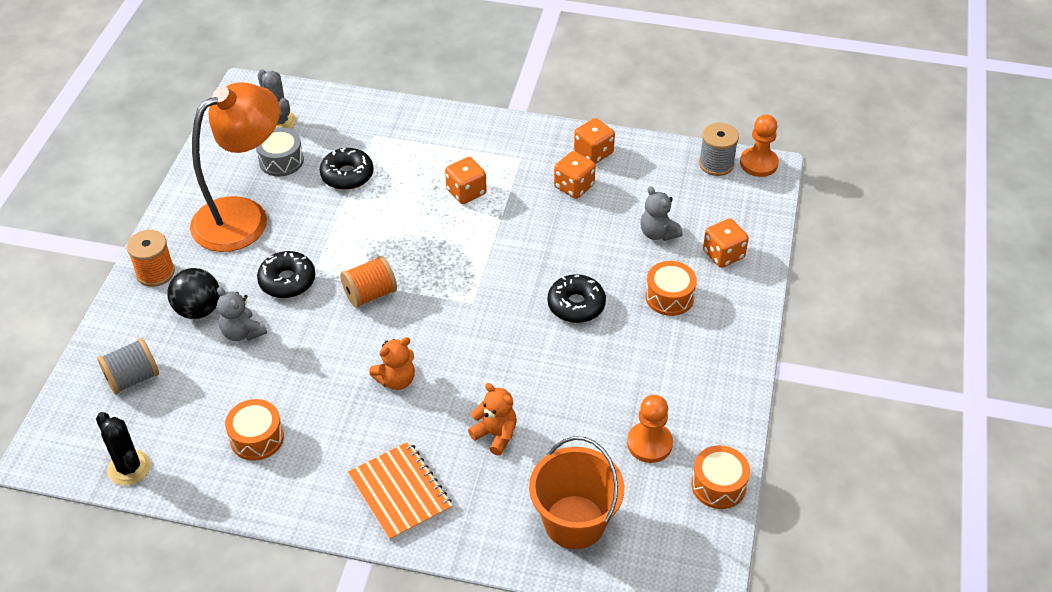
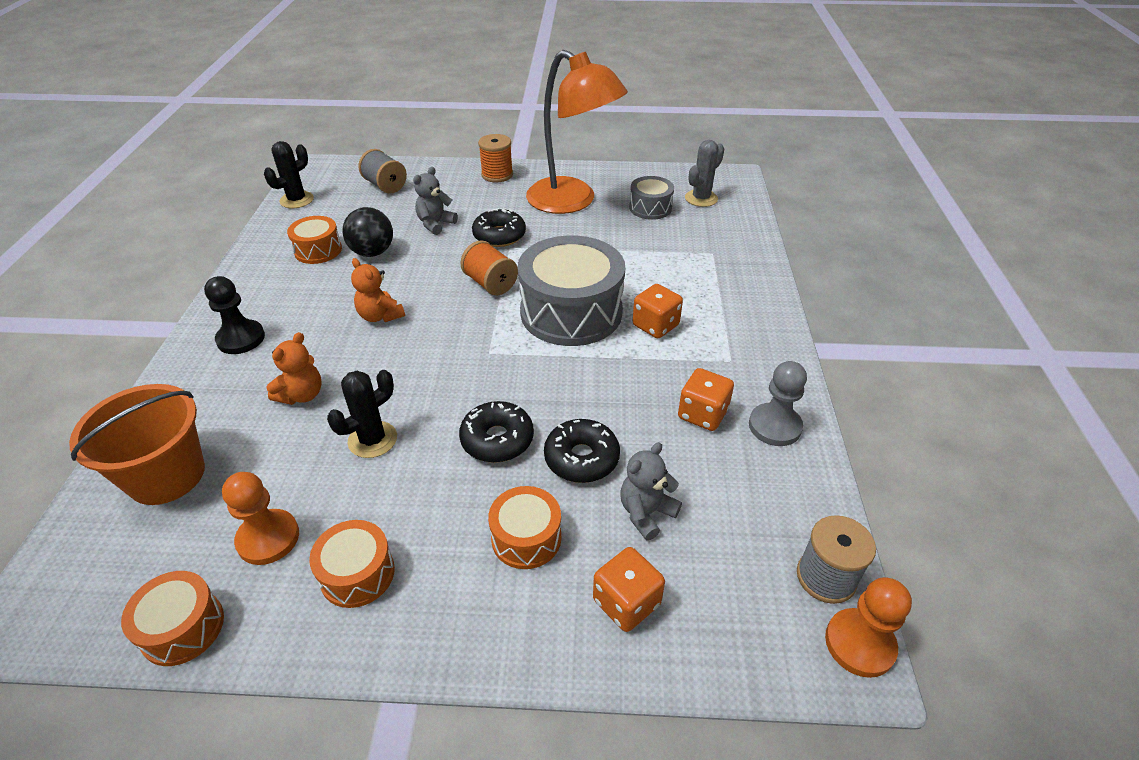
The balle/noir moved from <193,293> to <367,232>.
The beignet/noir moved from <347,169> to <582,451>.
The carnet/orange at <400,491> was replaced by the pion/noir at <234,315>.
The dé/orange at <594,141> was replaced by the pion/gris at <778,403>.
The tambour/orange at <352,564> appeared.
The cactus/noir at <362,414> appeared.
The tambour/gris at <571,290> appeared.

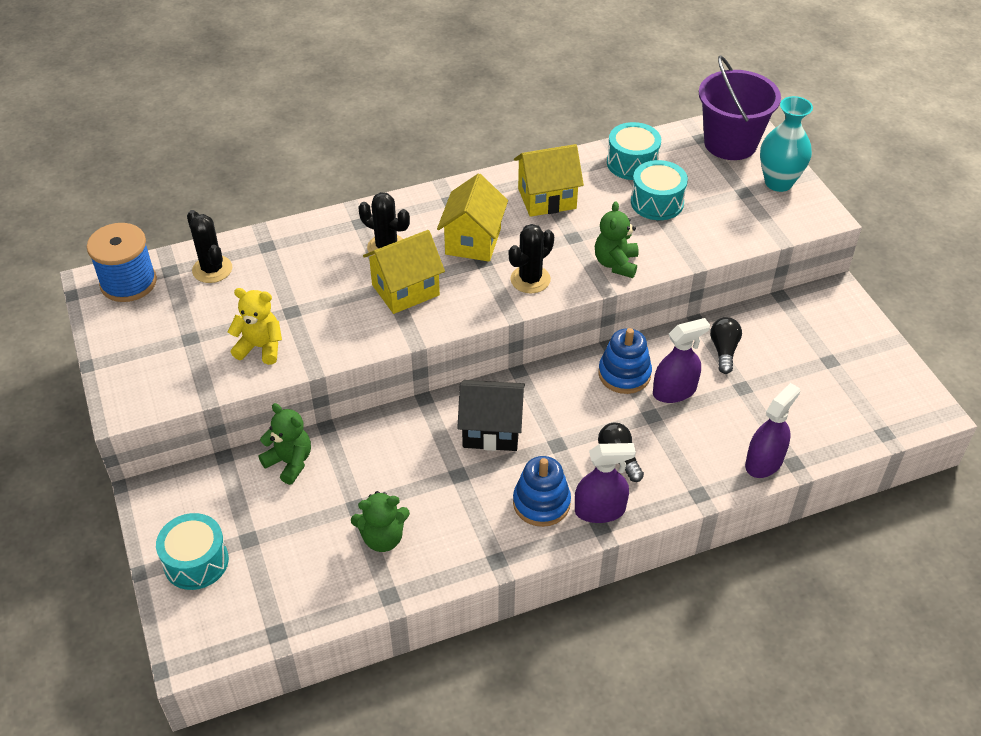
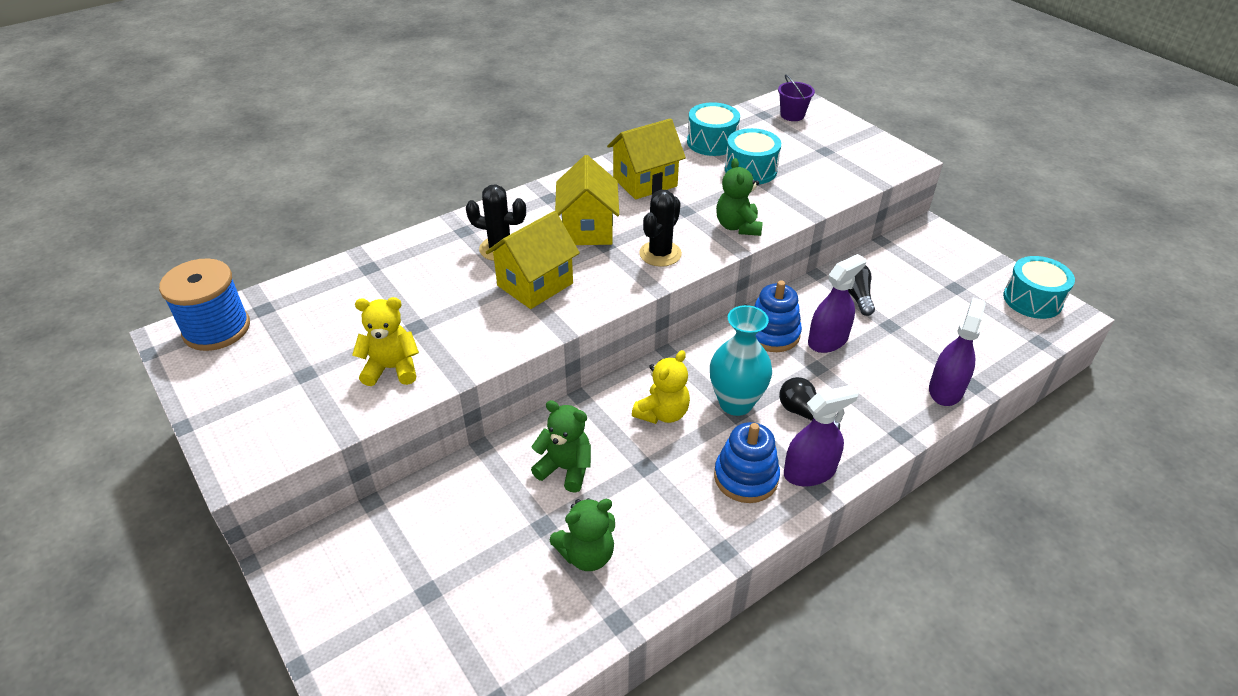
The tambour/turquoise moved from <192,551> to <1039,287>.
The cactus/noir at <209,246> disappeared.
The ours en peluche/vert moved from <284,444> to <561,446>.
The maison/noir at <491,415> was replaced by the ours en peluche/jaune at <661,387>.
The seau/violet at <740,108> changed to 0.48 times the size.
The vase/turquoise moved from <786,144> to <741,360>.

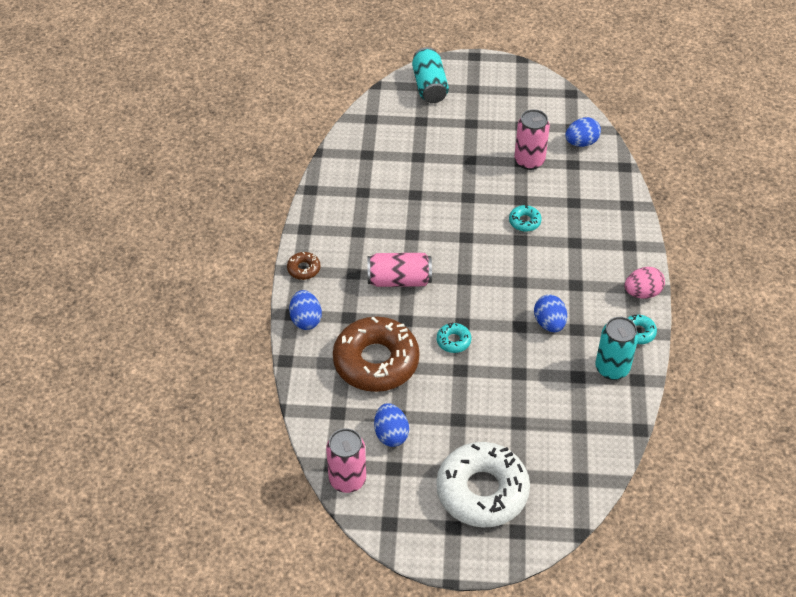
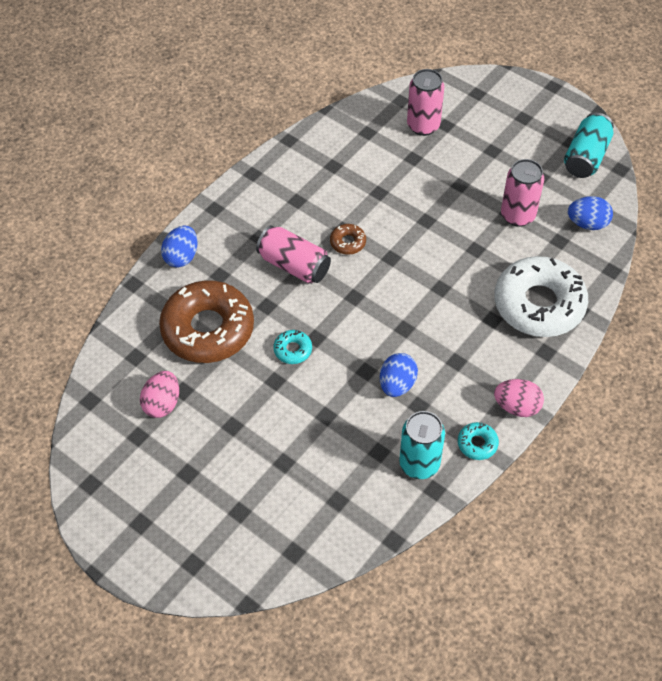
The beignet/marron moved from <303,266> to <348,239>.
The canette/rose moved from <346,460> to <425,102>.
The œuf/bleu at <391,425> became the œuf/rose at <159,394>.
The canette/turquoise moved from <430,75> to <589,145>.
The beignet/blanc moved from <483,485> to <541,296>.
The beignet/turquoise at <525,218> disappeared.

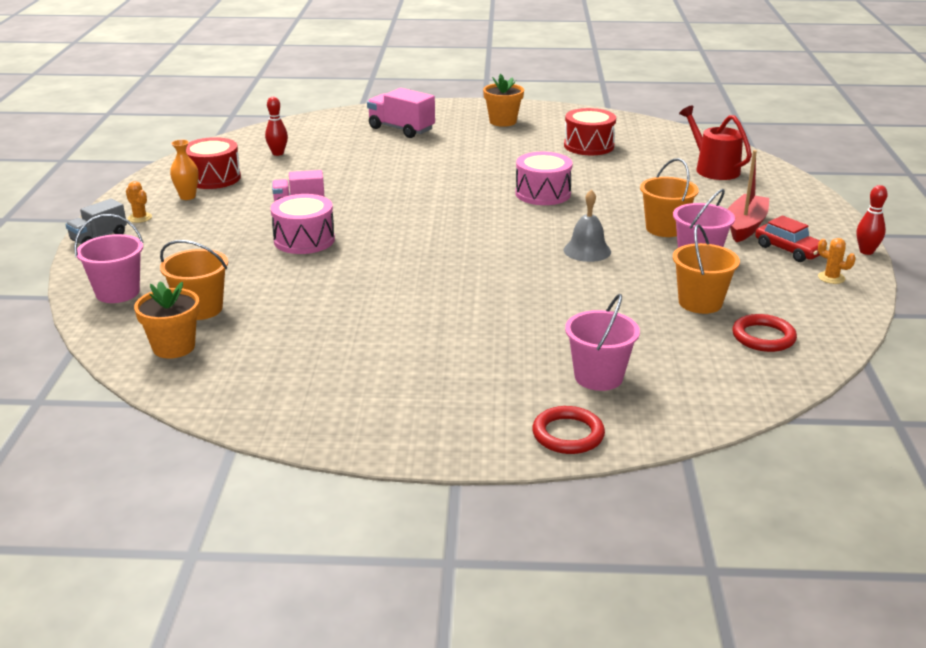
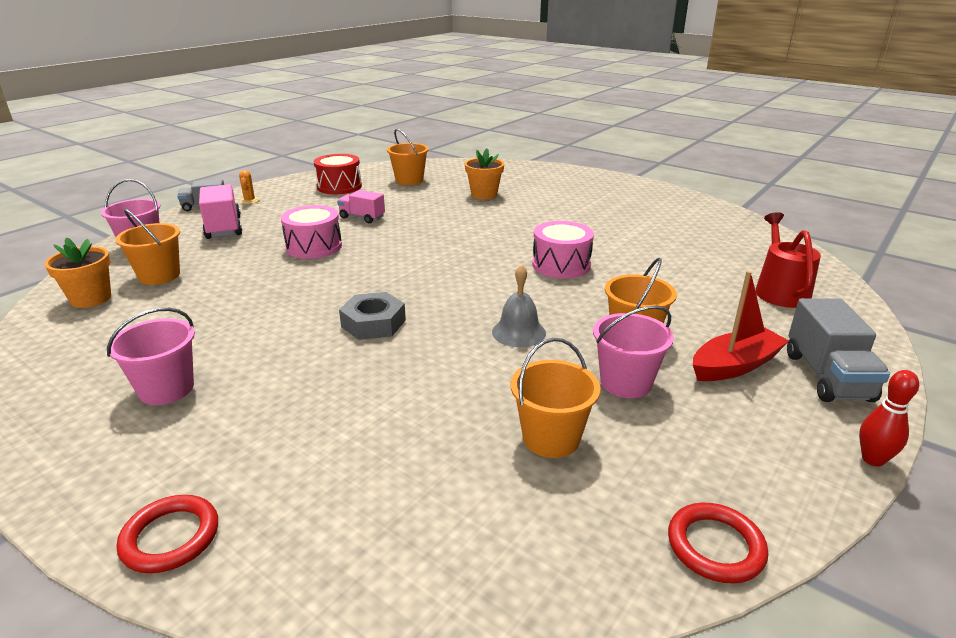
The vase/orange at <184,170> disappeared.
The quille/rouge at <276,126> was replaced by the seau/orange at <408,157>.
The camion/rose moved from <401,113> to <220,211>.
The pot de fleurs/orange moved from <503,100> to <484,174>.
The tambour/rouge at <590,131> disappeared.
The seau/rose moved from <602,342> to <151,356>.
The anneau/rouge moved from <764,333> to <718,543>.
The voiture/rouge at <791,238> disappeared.
The cactus/orange at <837,261> disappeared.
The écrou/gris at <372,316> appeared.
The camion/gris at <838,350> appeared.

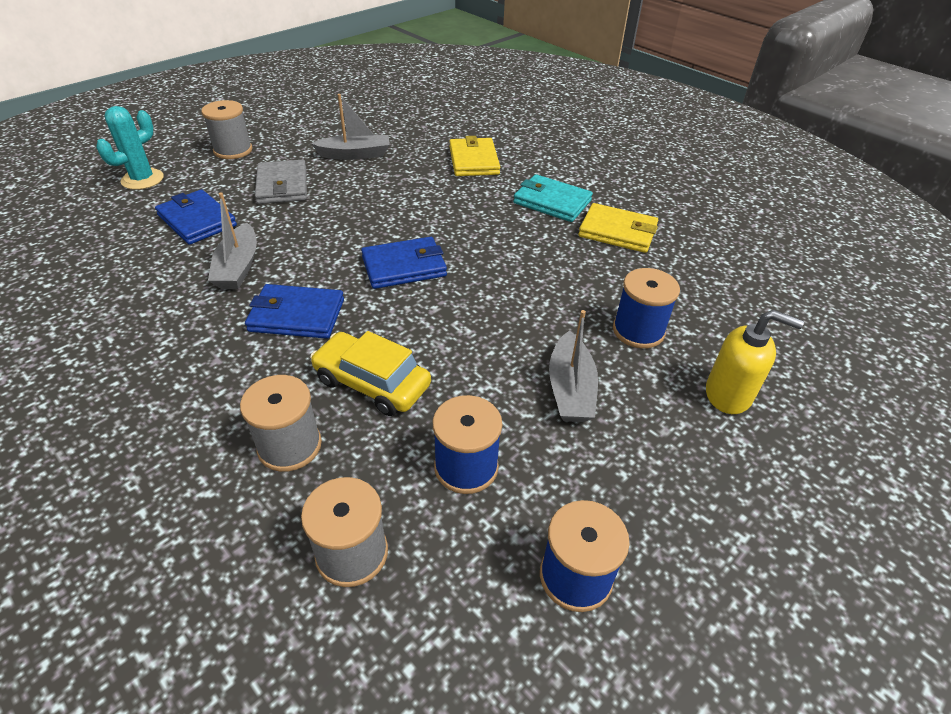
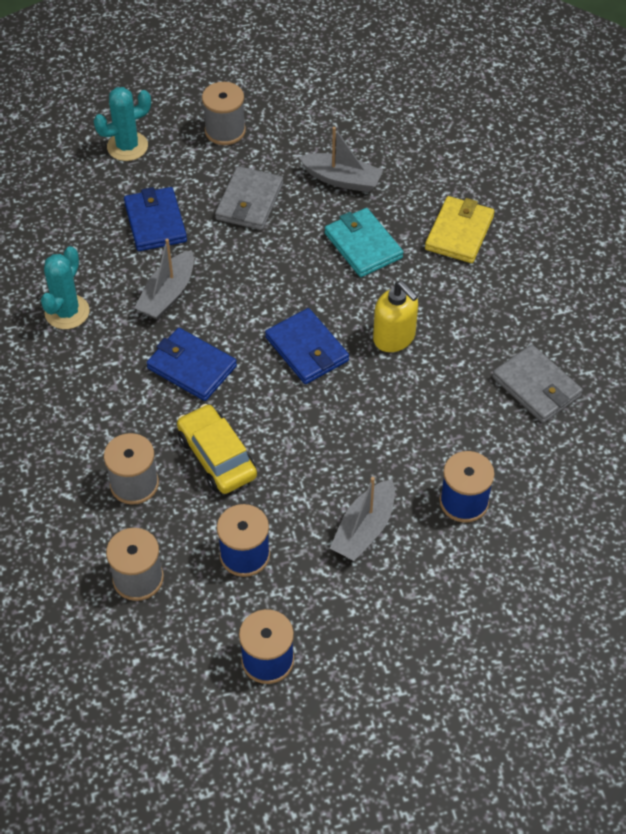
The portefeuille/bleu at <404,263> turned 45 degrees clockwise.
The portefeuille/turquoise moved from <553,198> to <364,242>.
The portefeuille/jaune at <618,228> became the portefeuille/gris at <537,383>.
The distributeur de savon/jaune moved from <755,362> to <395,316>.
The cactus/turquoise at <65,287> appeared.

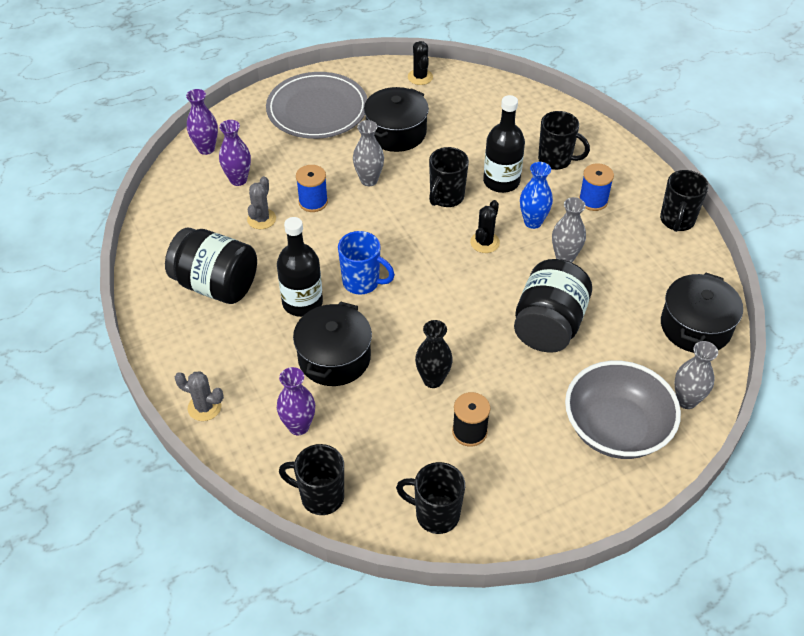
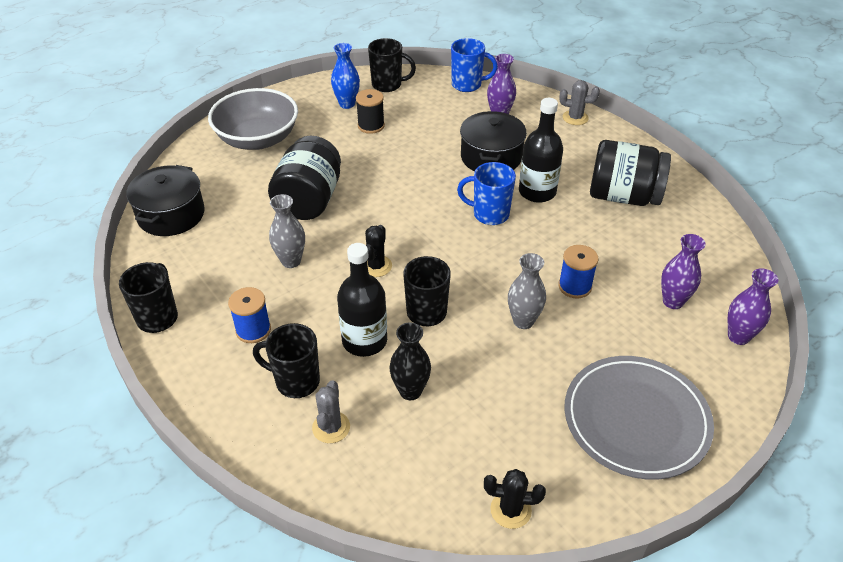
The cactus/gris moved from <261,202> to <331,411>.
The tasse/noir at <311,479> became the tasse/bleu at <474,65>.
The marmite/noir at <396,119> disappeared.
The cactus/noir at <420,63> turned 60 degrees counterclockwise.
The vase/noir moved from <434,354> to <410,361>.
The vase/bleu moved from <536,195> to <345,76>.
The vase/gris at <696,375> disappeared.

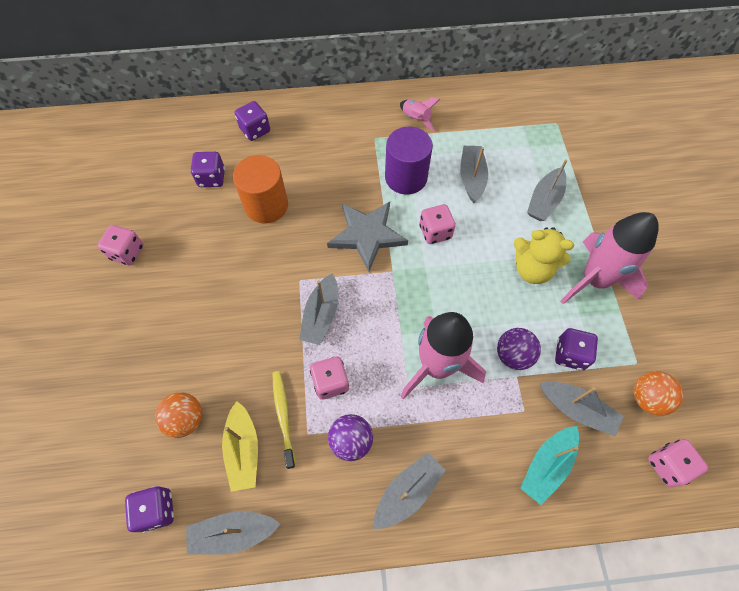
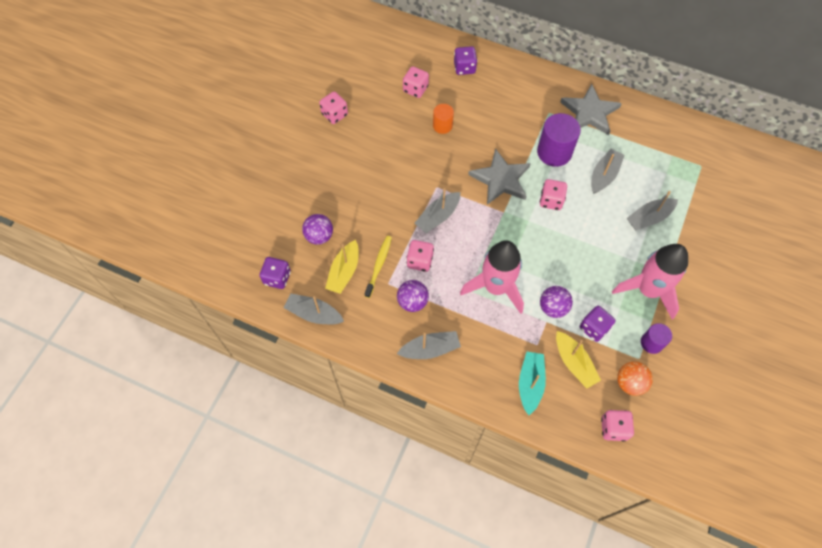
The balle/orange at <178,415> became the balle/violet at <317,229>.
The dé/violet at <208,169> became the dé/rose at <416,82>.
The cylindre/orange at <260,189> changed to 0.58 times the size.
The fusée/rose at <420,114> was replaced by the étoile/gris at <591,109>.
The ours en peluche/jaune at <544,255> disappeared.
The bateau/turquoise at <549,465> turned 120 degrees clockwise.
The bateau/gris at <582,409> became the bateau/jaune at <578,360>.
The cylindre/violet at <656,338> appeared.

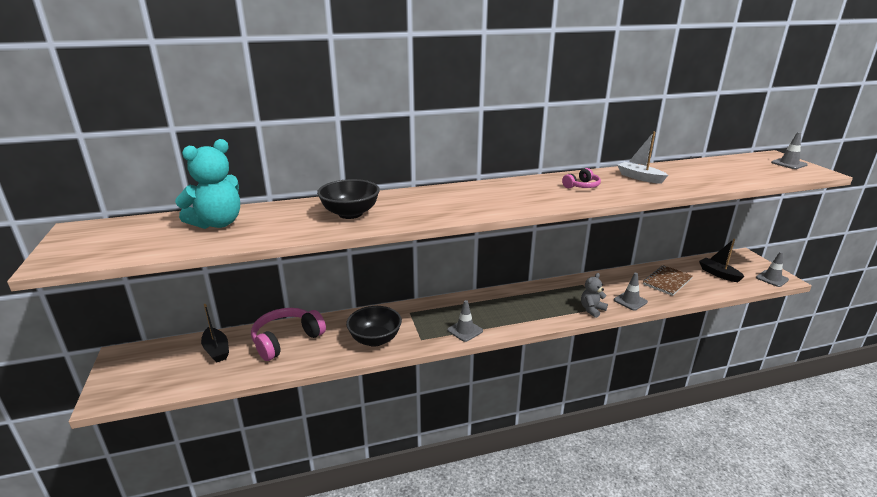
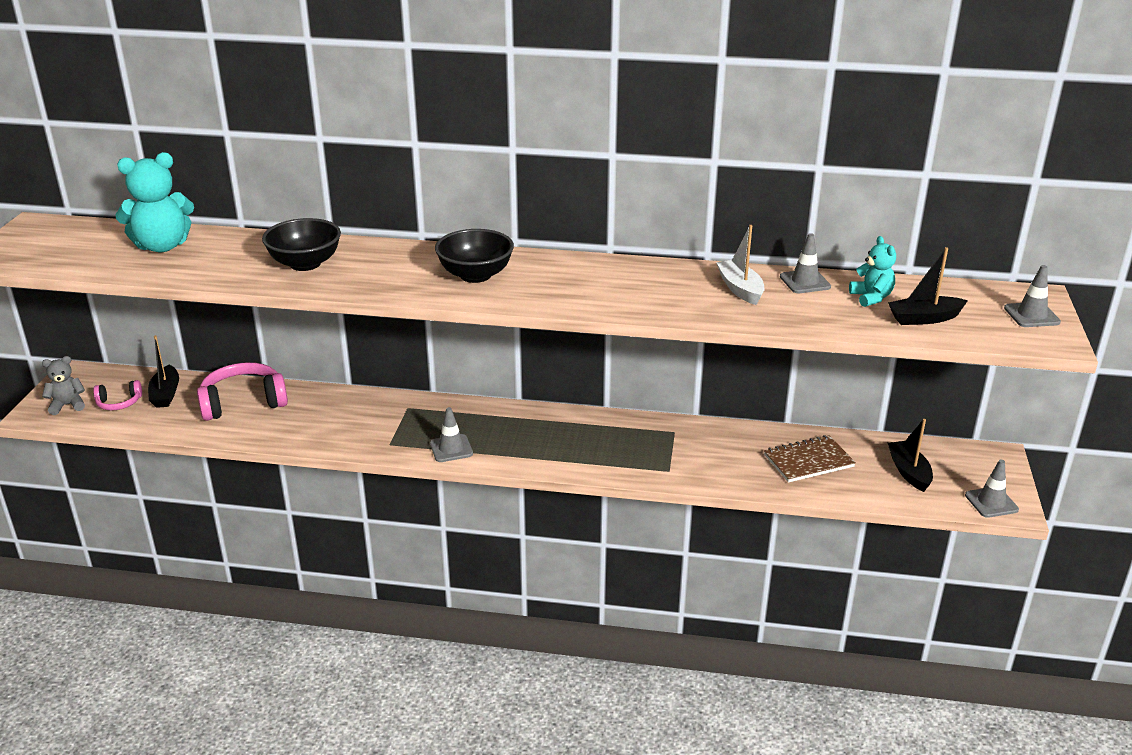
The bol/noir moved from <374,326> to <474,256>.
The casque audio/rose moved from <581,178> to <117,395>.
The ours en peluche/gris moved from <594,295> to <63,385>.
The cône de chantier/gris moved from <631,292> to <805,263>.
The ours en peluche/turquoise at <872,271> appeared.
The bateau/noir at <928,286> appeared.

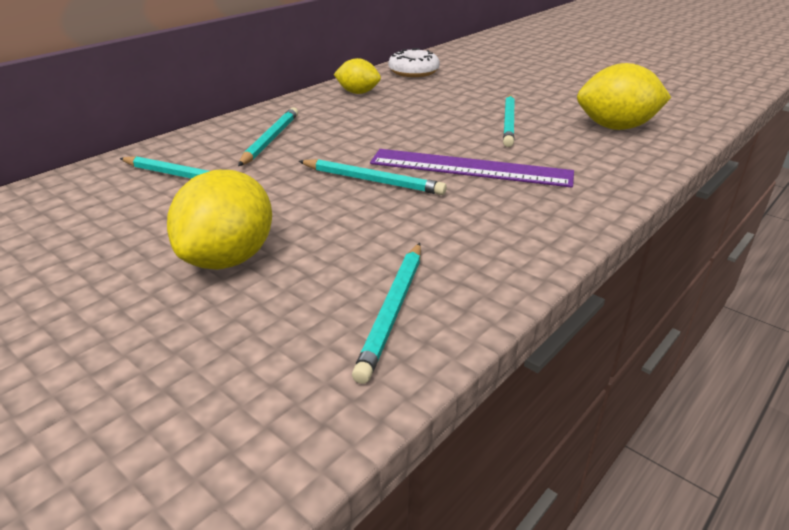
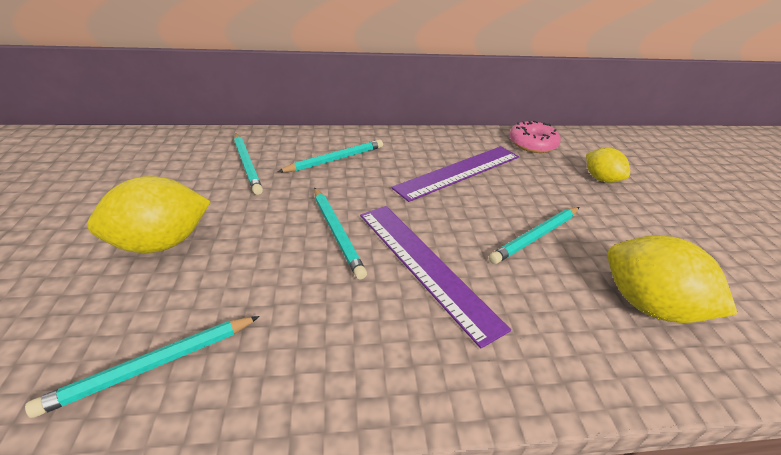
The citron/jaune moved from <357,76> to <608,165>.
The beignet/blanc at <414,62> became the beignet/rose at <535,137>.
The règle/violet at <455,174> appeared.

